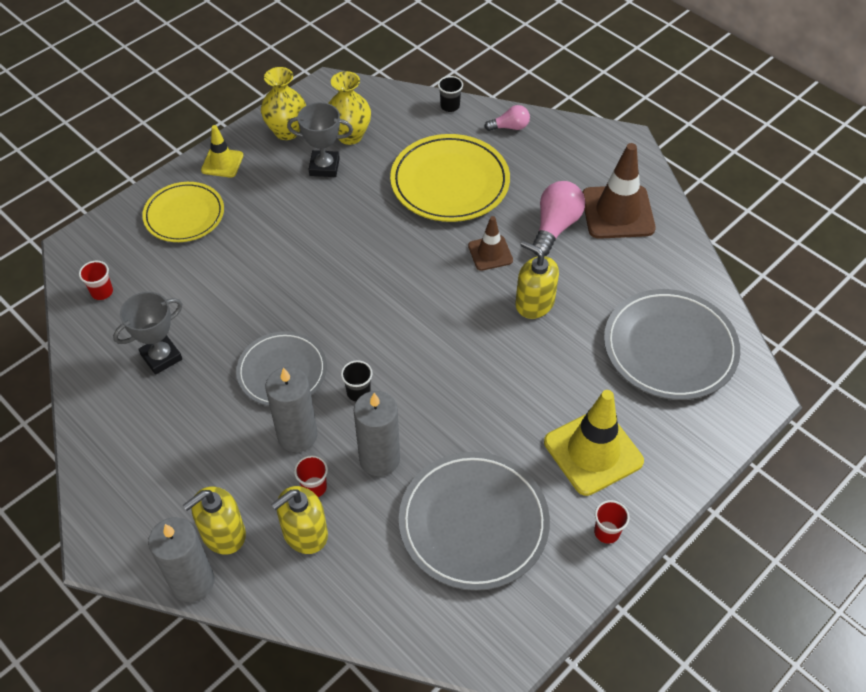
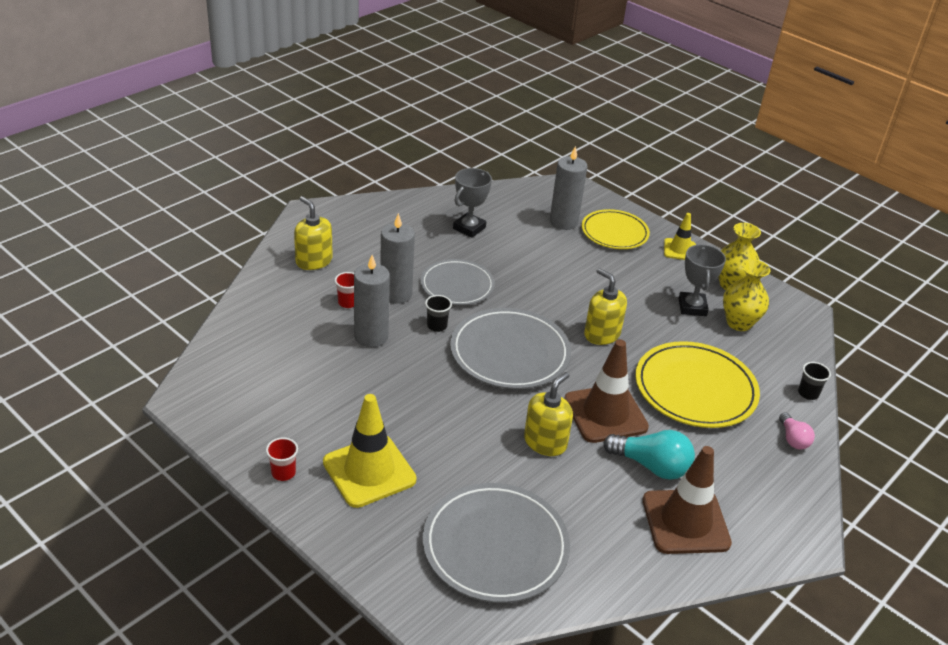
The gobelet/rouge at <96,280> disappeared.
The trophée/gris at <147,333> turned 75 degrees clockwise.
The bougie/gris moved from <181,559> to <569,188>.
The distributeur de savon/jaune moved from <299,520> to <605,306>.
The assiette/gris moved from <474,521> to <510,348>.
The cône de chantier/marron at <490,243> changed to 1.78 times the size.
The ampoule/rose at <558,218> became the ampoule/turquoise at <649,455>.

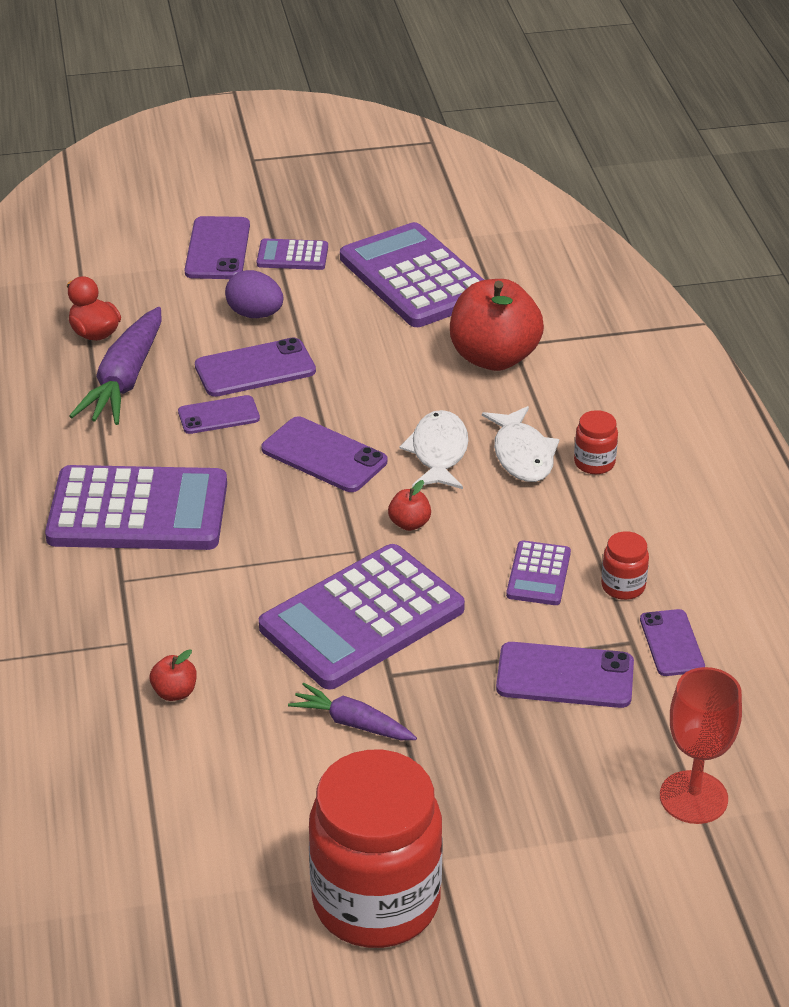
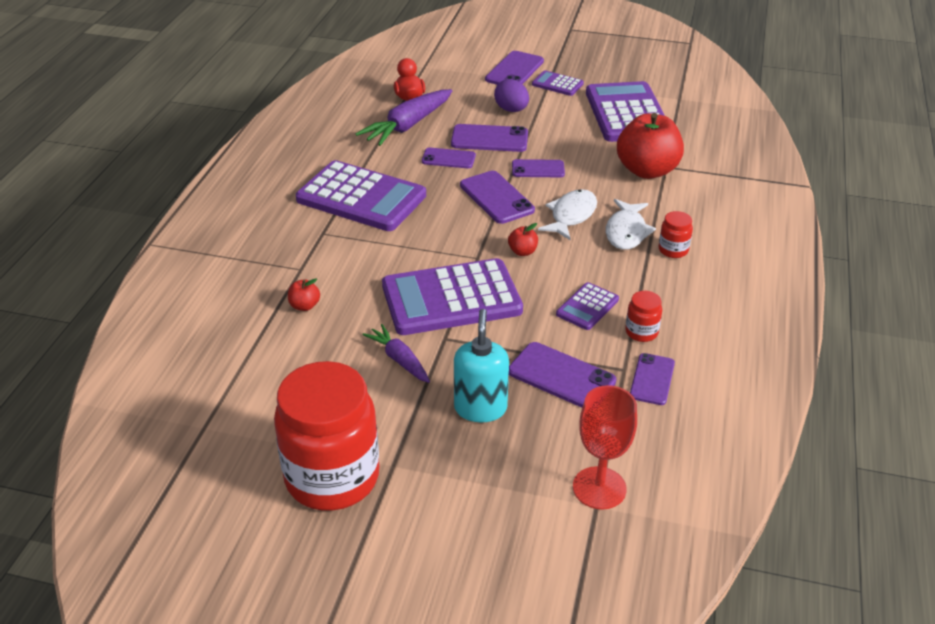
The distributeur de savon/turquoise at <481,365> appeared.
The téléphone/violet at <538,168> appeared.

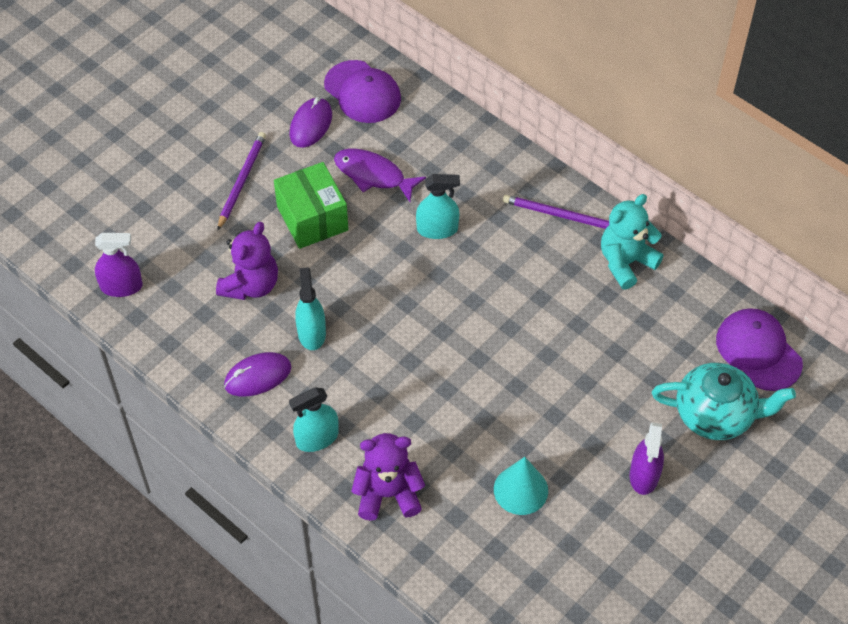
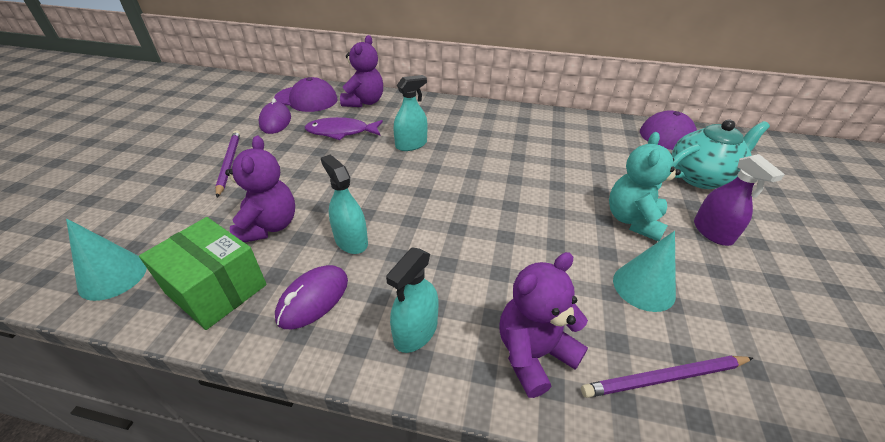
The vaporisateur/violet at <119,265> was replaced by the cône/turquoise at <106,260>.
The boîte/vert moved from <311,205> to <203,273>.
The crayon/violet moved from <556,212> to <667,377>.
The ours en peluche/turquoise moved from <632,241> to <645,187>.
The ours en peluche/violet at <361,71> appeared.

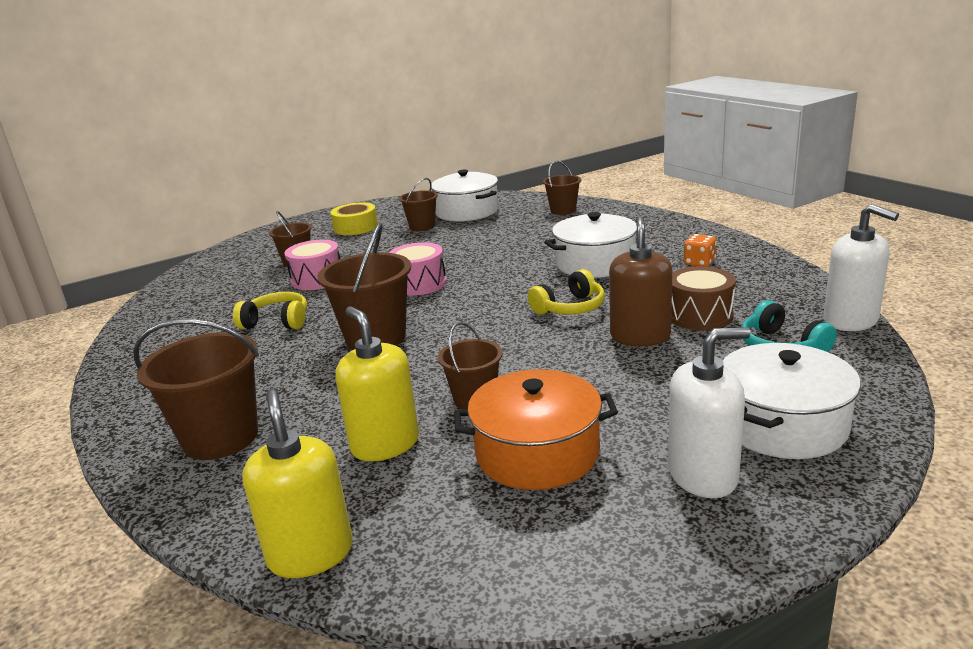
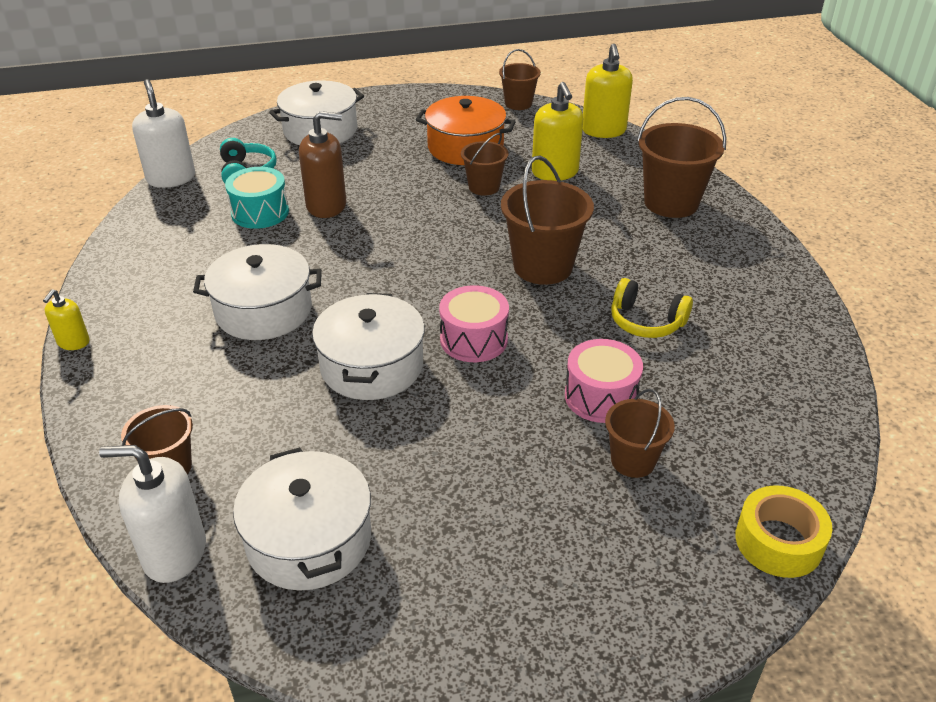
The ruban adhésif/jaune moved from <354,218> to <783,531>.
The seau/marron moved from <418,204> to <520,79>.
The casque audio/jaune at <566,292> disappeared.
The distributeur de savon/marron at <641,281> turned 120 degrees counterclockwise.
The distributeur de savon/blanc moved from <709,412> to <152,514>.
The tambour/marron at <703,298> became the tambour/turquoise at <257,198>.
The dé/orange at <700,250> disappeared.
The distributeur de savon/jaune at <66,319> appeared.
The marmite/blanc at <368,346> appeared.

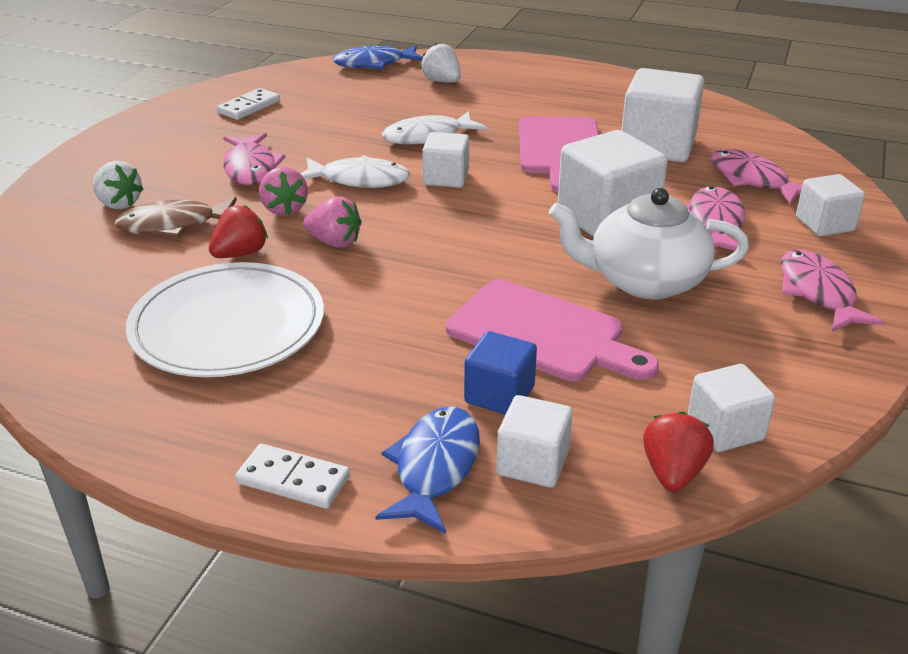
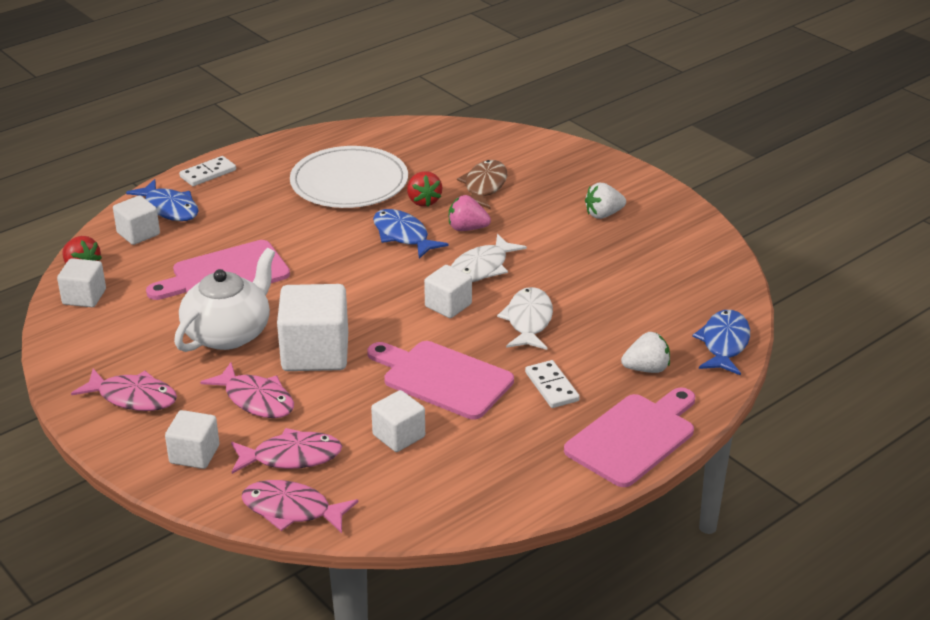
The fraise/blanc moved from <118,185> to <605,201>.
The domino/blanc moved from <248,104> to <552,384>.
The poisson/rose moved from <254,159> to <299,506>.
The fraise/rose at <332,222> was replaced by the poisson/bleu at <411,234>.
The cube/bleu at <500,373> disappeared.
The cube/blanc at <663,115> changed to 0.57 times the size.
The planche à découper/rose at <629,437> appeared.

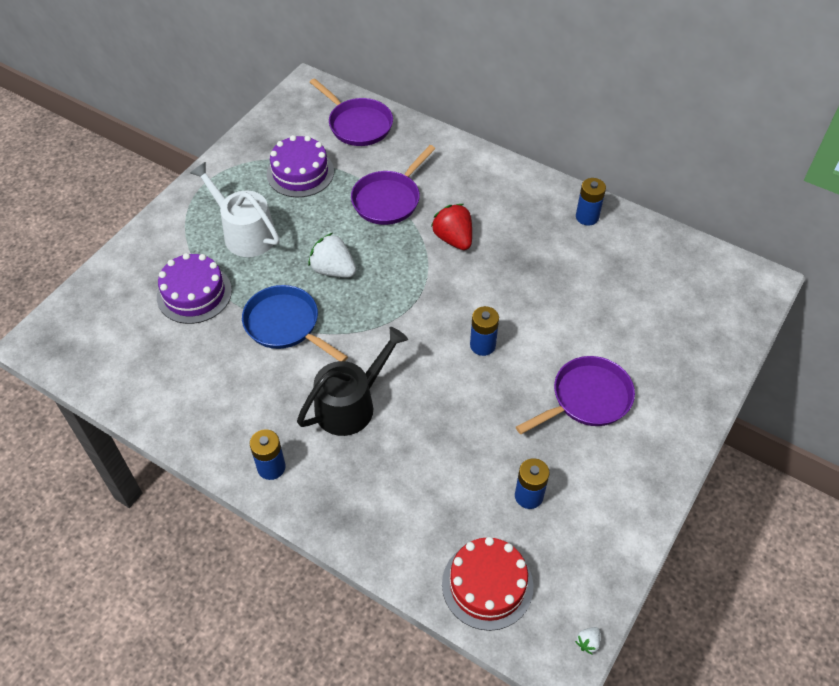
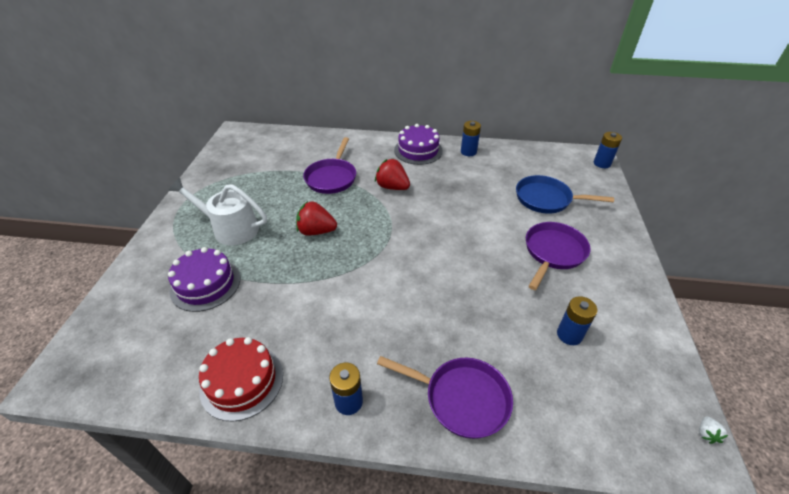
The poêle/bleu moved from <295,323> to <565,194>.
The gâteau/violet moved from <300,166> to <418,144>.
The arrosoir/noir at <352,381> disappeared.
The fraise/blanc at <332,255> became the fraise/rouge at <316,218>.
The poêle/violet moved from <351,112> to <445,397>.
The gâteau/rouge moved from <487,584> to <241,379>.
The pile/bleu moved from <484,331> to <608,150>.

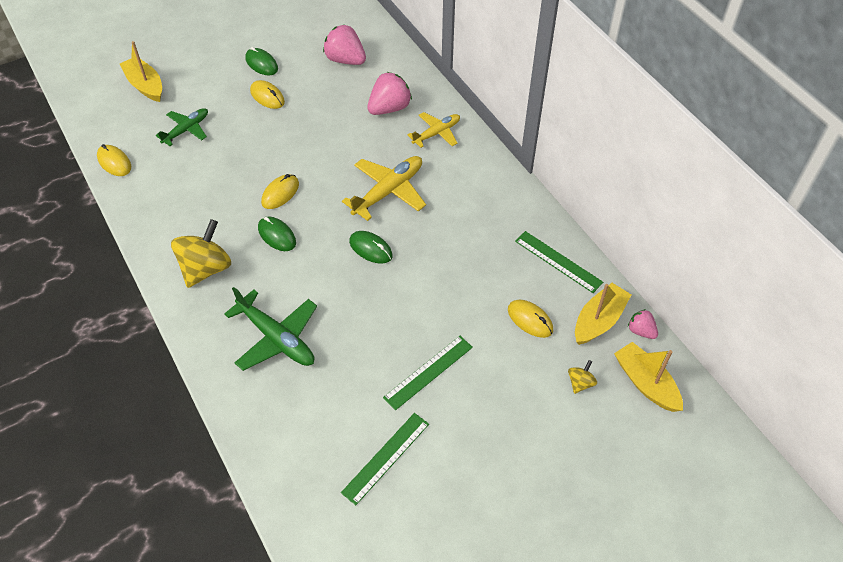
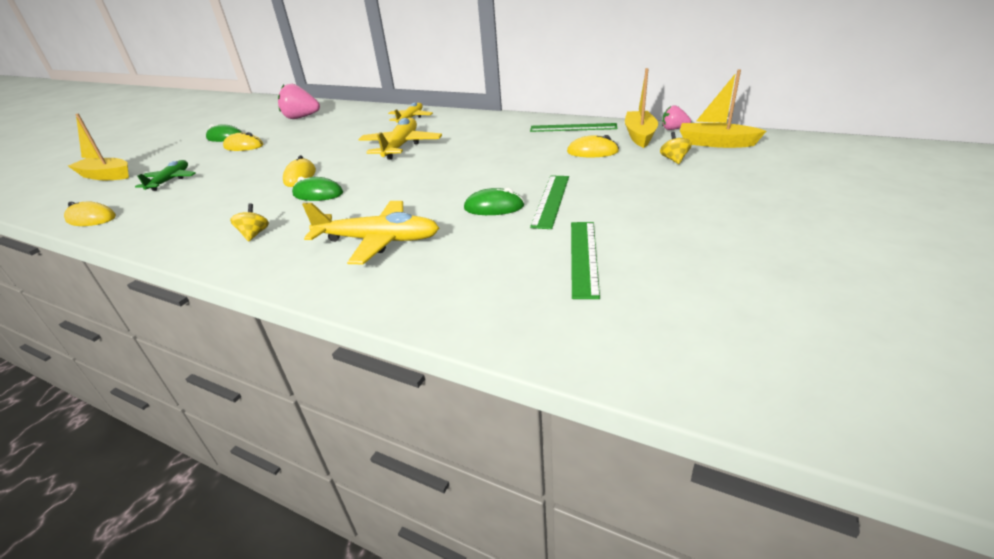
The toupie/jaune at <201,253> changed to 0.47 times the size.
The avion/vert at <270,329> became the avion/jaune at <370,232>.
The souris/vert moved from <371,247> to <494,201>.
The fraise/rose at <389,93> disappeared.

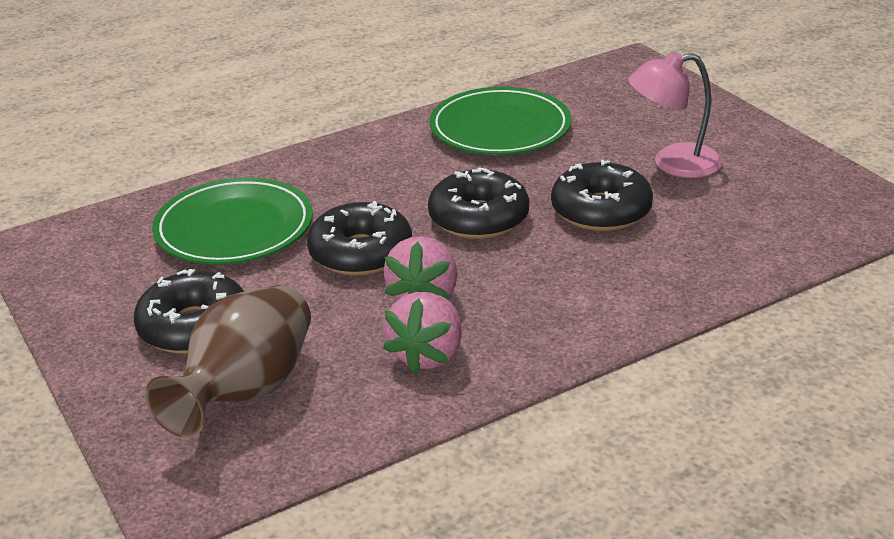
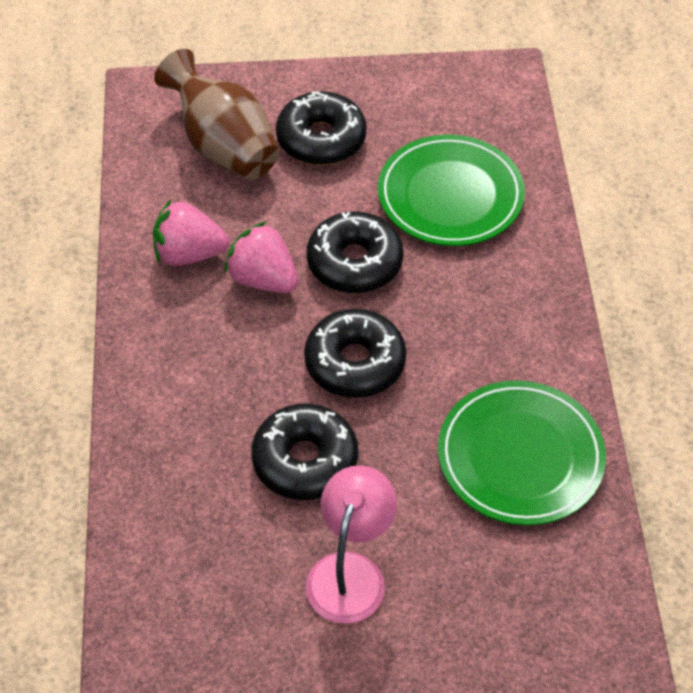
The fraise/rose at <422,333> turned 45 degrees counterclockwise.

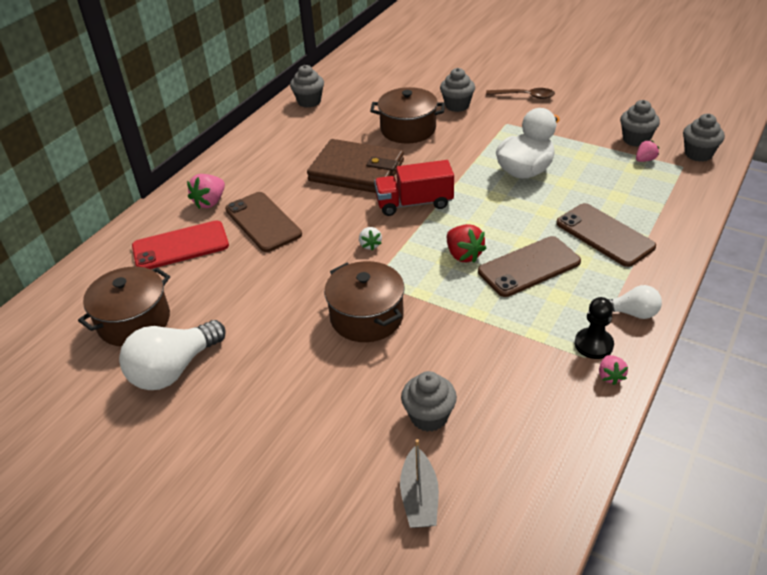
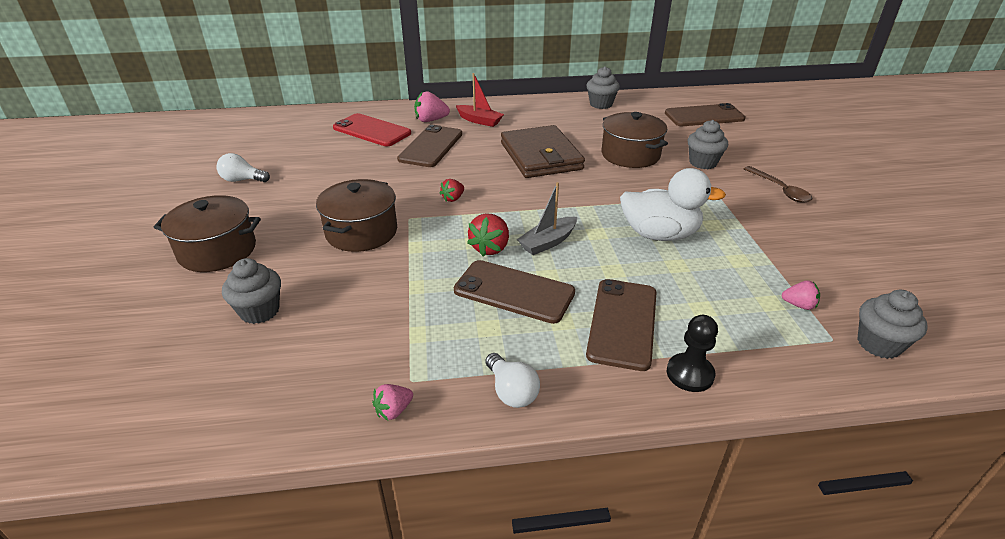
The marmite/marron moved from <124,306> to <207,233>.
The ampoule/blanc at <172,355> changed to 0.56 times the size.
The fraise/blanc at <370,239> became the fraise/rouge at <452,190>.
The camion/rouge at <414,188> disappeared.
The bateau/gris moved from <419,483> to <547,218>.
The pion/noir moved from <594,328> to <692,353>.
The muffin/gris at <640,123> disappeared.
The bateau/rouge at <479,100> appeared.
The téléphone/marron at <705,114> appeared.

